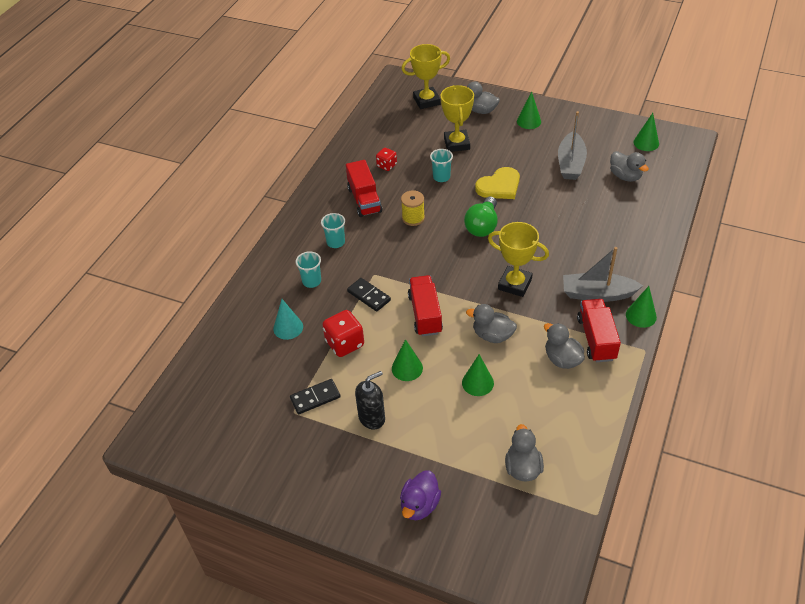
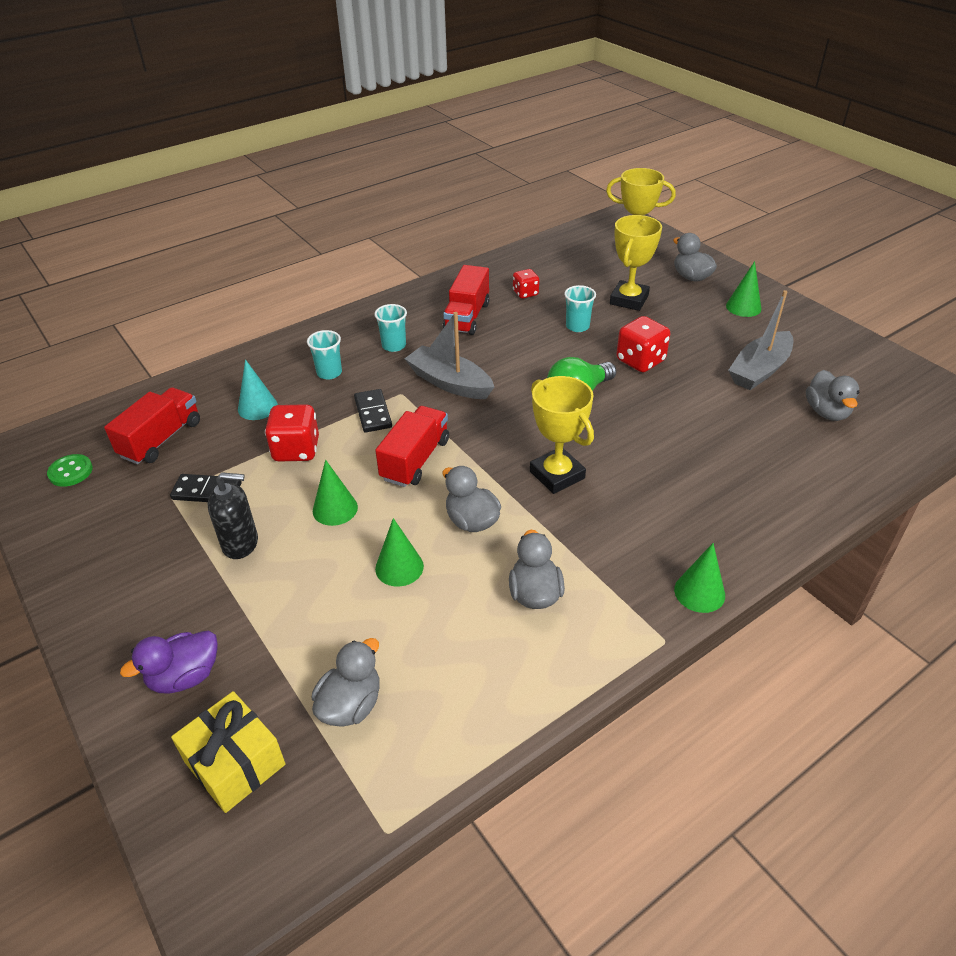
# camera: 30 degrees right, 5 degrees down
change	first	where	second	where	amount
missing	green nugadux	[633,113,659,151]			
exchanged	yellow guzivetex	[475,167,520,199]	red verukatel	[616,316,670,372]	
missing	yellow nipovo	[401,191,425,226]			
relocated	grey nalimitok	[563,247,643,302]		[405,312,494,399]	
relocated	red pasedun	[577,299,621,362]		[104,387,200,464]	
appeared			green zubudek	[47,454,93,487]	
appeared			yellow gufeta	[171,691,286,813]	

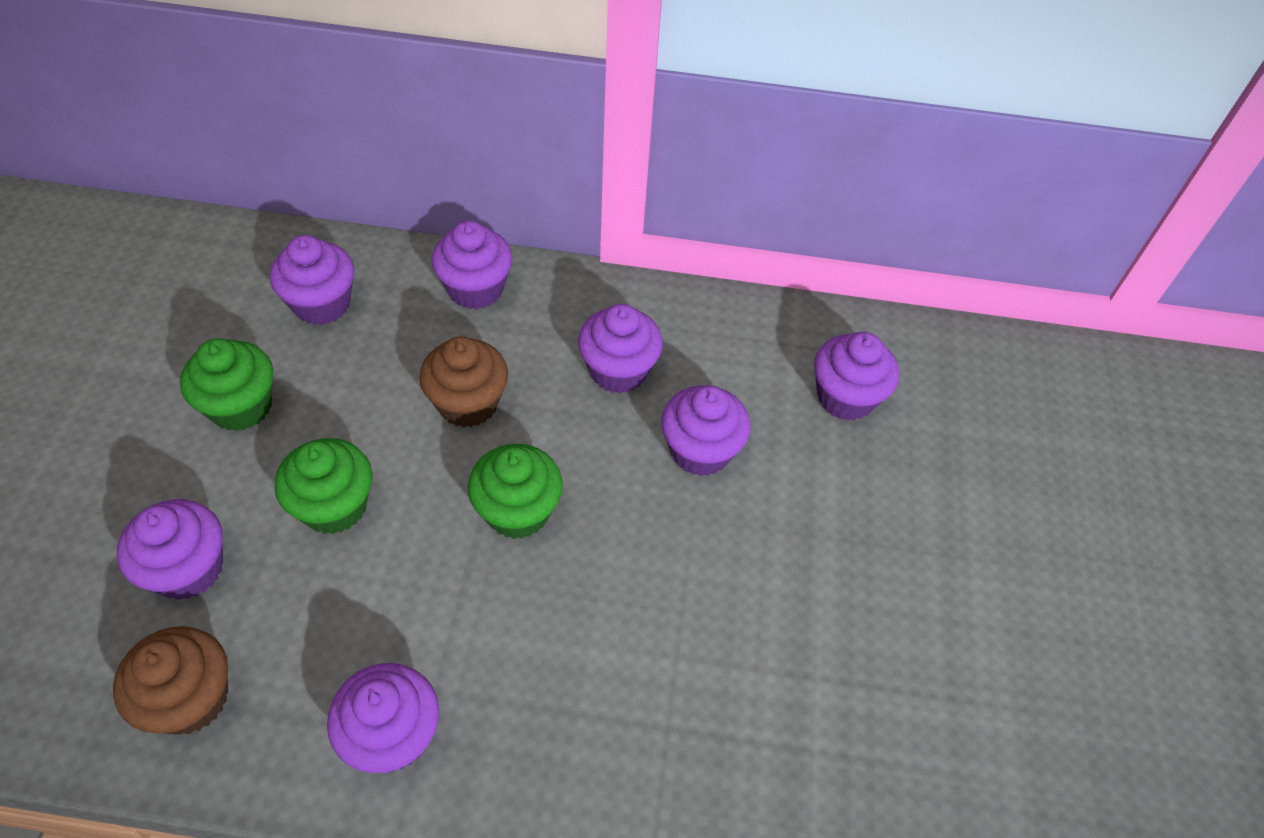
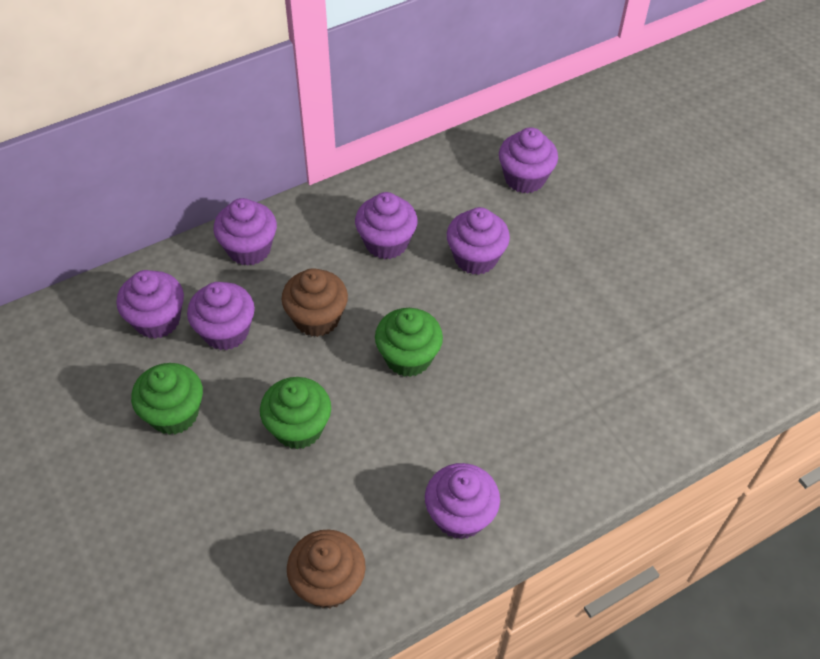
# camera: 35 degrees left, 0 degrees up
change	first	where	second	where	amount
relocated	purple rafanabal	[117,499,223,600]		[187,282,255,350]	

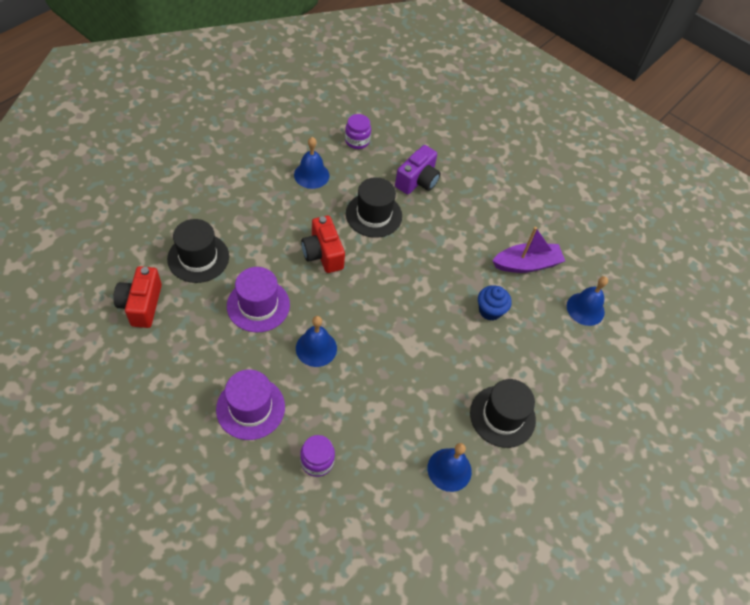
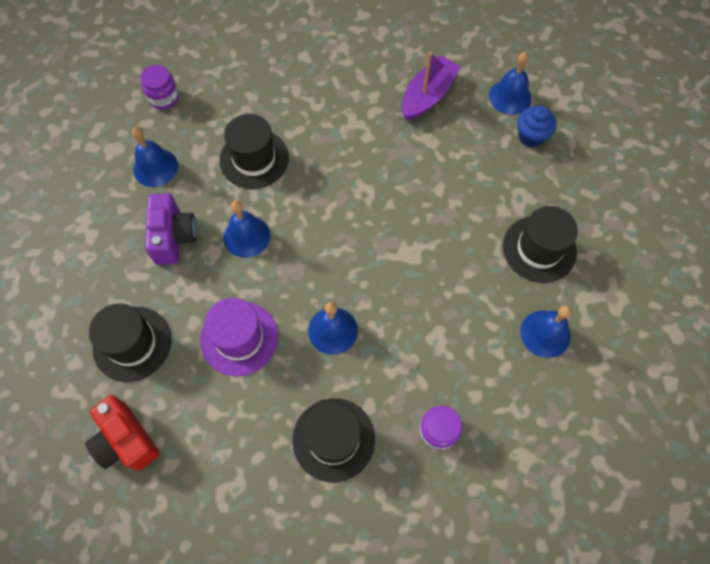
# camera: 35 degrees left, 10 degrees up
change	first	where	second	where	amount
relocated	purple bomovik	[395,145,440,194]		[145,193,197,265]	
exchanged	red bomovik	[301,216,345,273]	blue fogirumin	[224,200,270,258]	
relocated	blue rafanabal	[478,285,512,321]		[517,106,556,148]	
colour	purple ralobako	[216,370,285,440]	black ralobako	[292,398,375,482]	

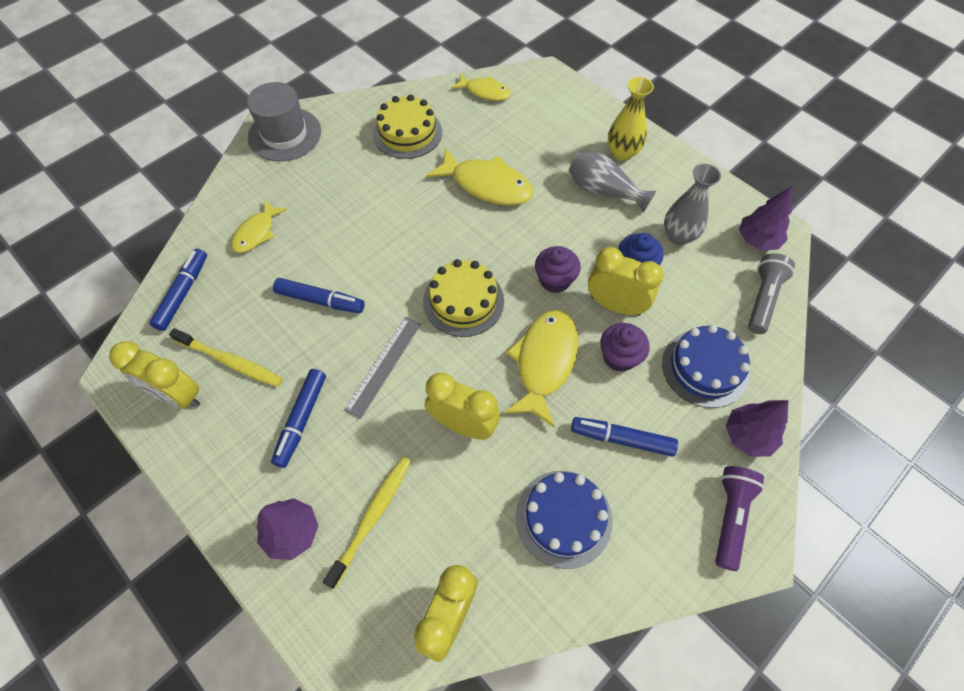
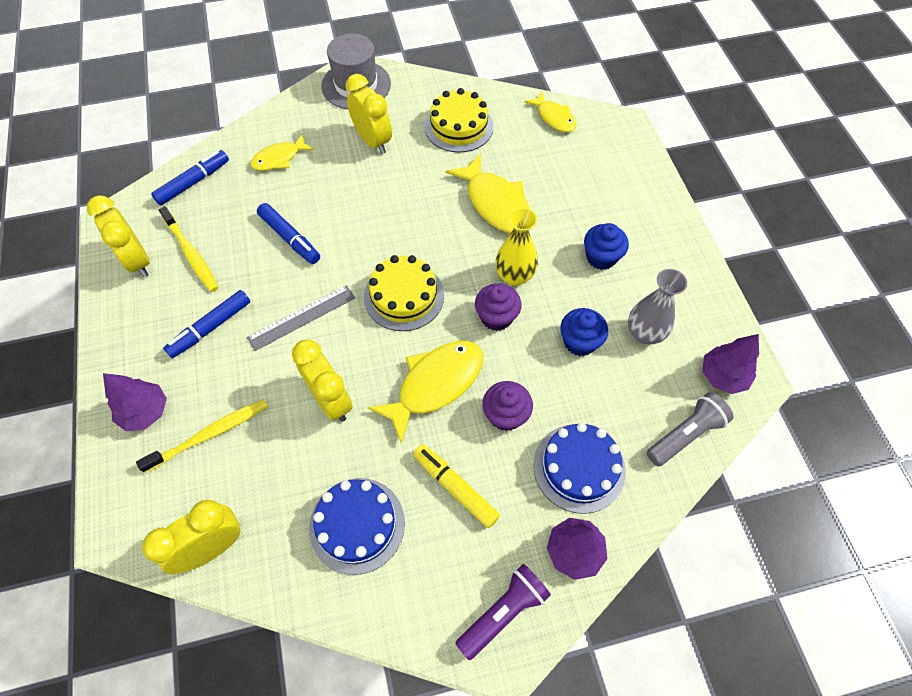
# camera: 30 degrees right, 0 degrees up
change	first	where	second	where	amount
relocated	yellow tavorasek	[608,77,654,161]		[496,207,538,286]	
exchanged	grey tavorasek	[569,151,656,213]	blue rafanabal	[584,223,629,270]	
relocated	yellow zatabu	[588,247,664,316]		[345,74,392,154]	
colour	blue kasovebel	[571,417,678,457]	yellow kasovebel	[413,444,500,528]	

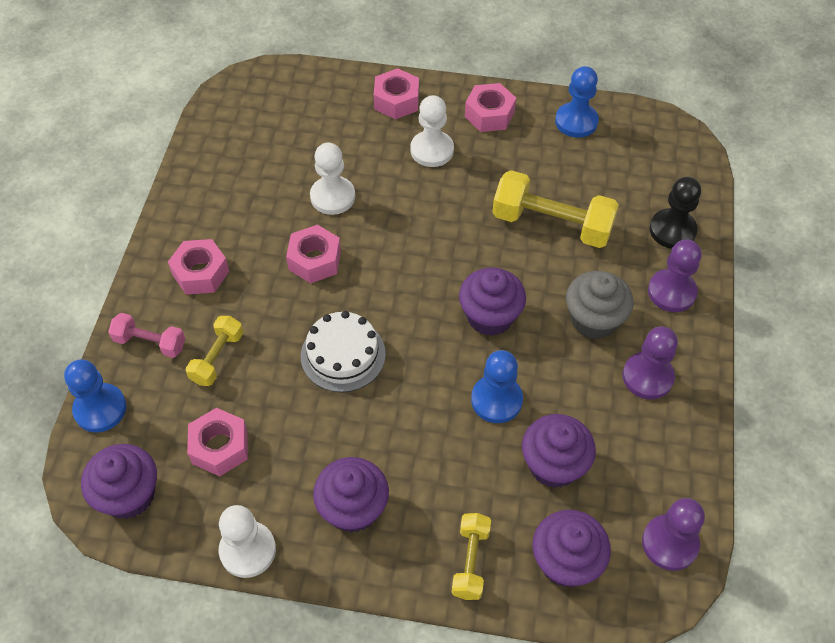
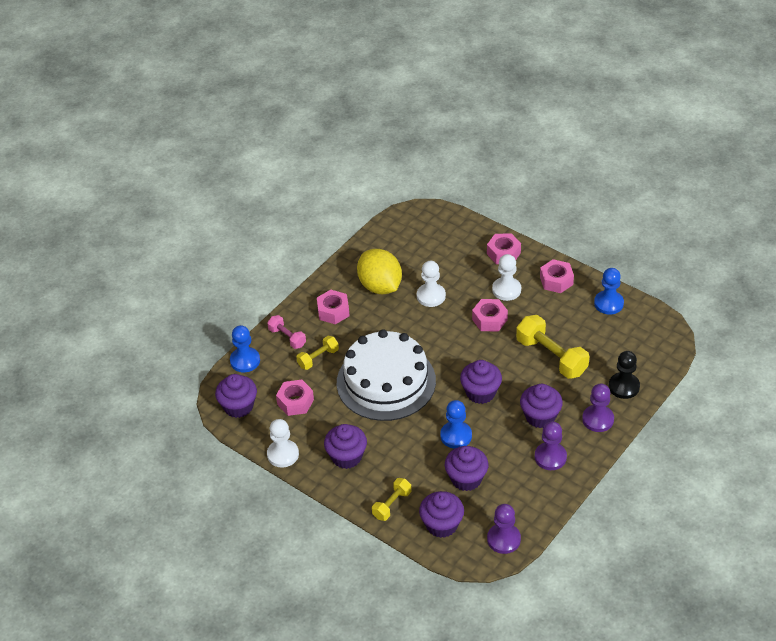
# camera: 30 degrees right, 10 degrees down
change	first	where	second	where	amount
relocated	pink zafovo	[286,225,341,283]		[472,299,508,331]	
colour	grey rafanabal	[566,271,633,339]	purple rafanabal	[520,384,563,428]	
size	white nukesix	[301,311,386,392]		[337,329,436,421]	x1.91
appeared			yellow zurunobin	[357,249,402,294]	

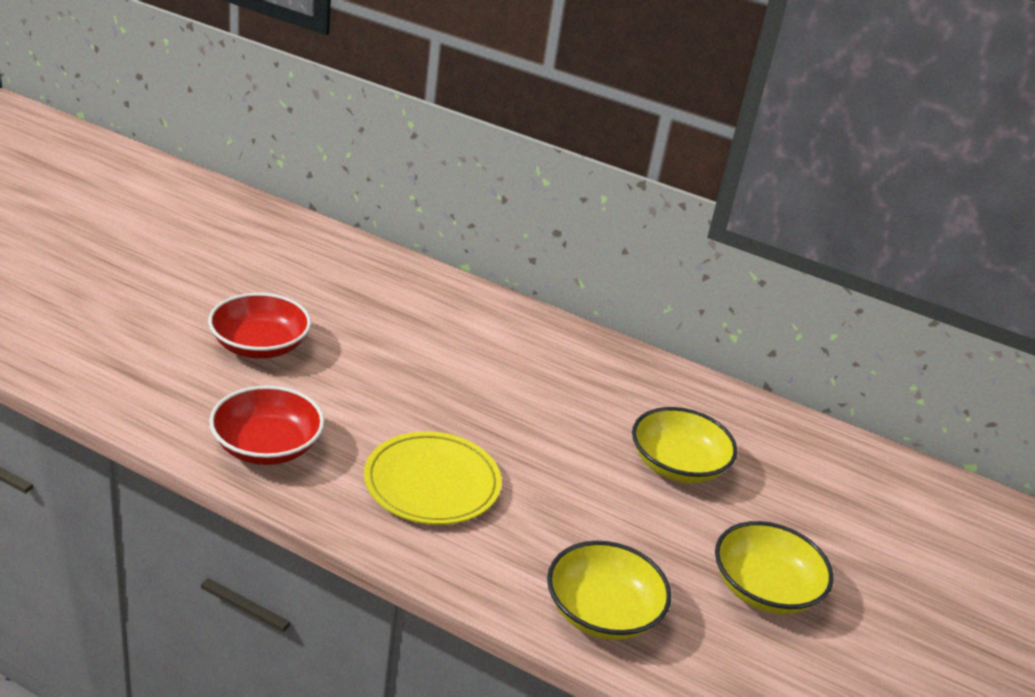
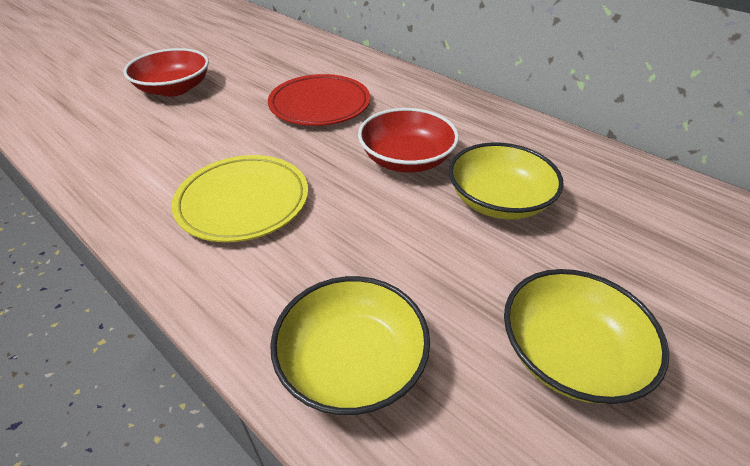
# camera: 20 degrees right, 10 degrees up
change	first	where	second	where	amount
relocated	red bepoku	[209,385,324,465]		[358,108,459,173]	
appeared			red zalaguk	[268,74,370,126]	

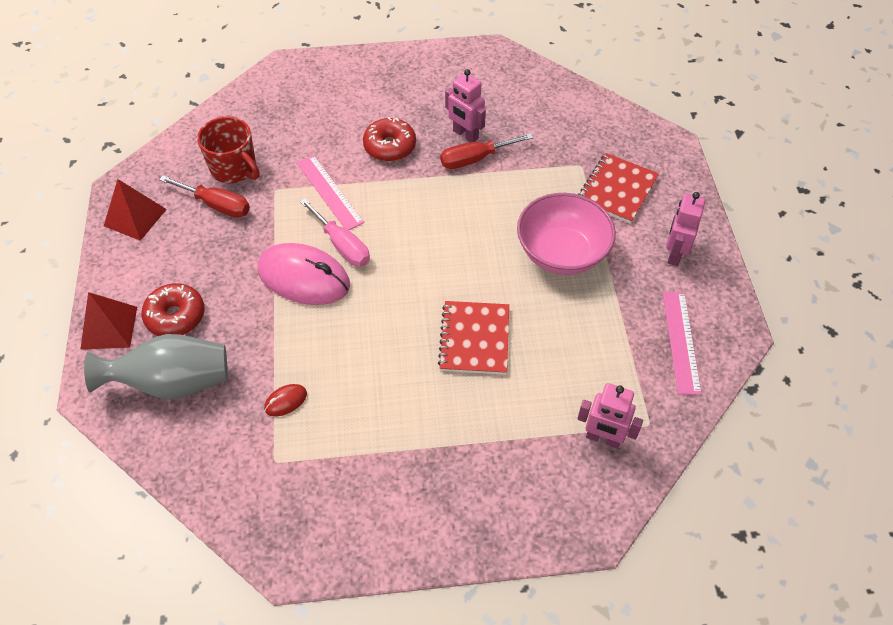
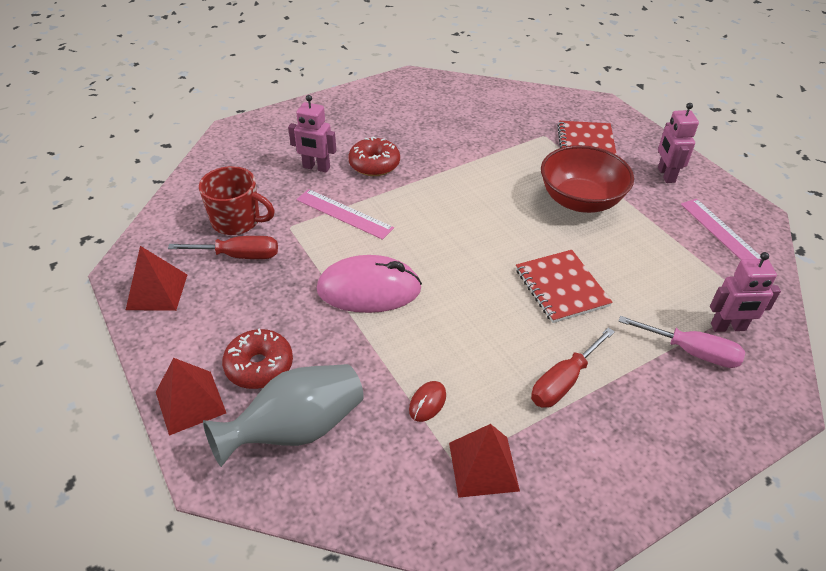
# camera: 25 degrees left, 10 degrees down
change	first	where	second	where	amount
relocated	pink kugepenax	[445,69,486,142]		[288,95,336,172]	
relocated	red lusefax	[440,133,533,169]		[531,328,615,408]	
colour	pink bepoku	[517,193,616,275]	red bepoku	[541,145,634,213]	
relocated	pink lusefax	[300,198,370,267]		[618,316,745,368]	
appeared			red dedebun	[449,424,520,498]	

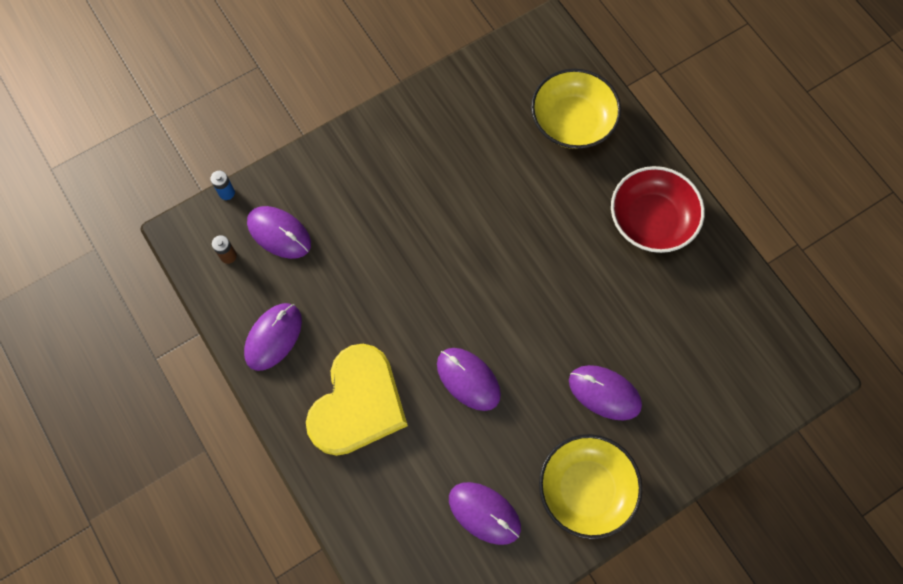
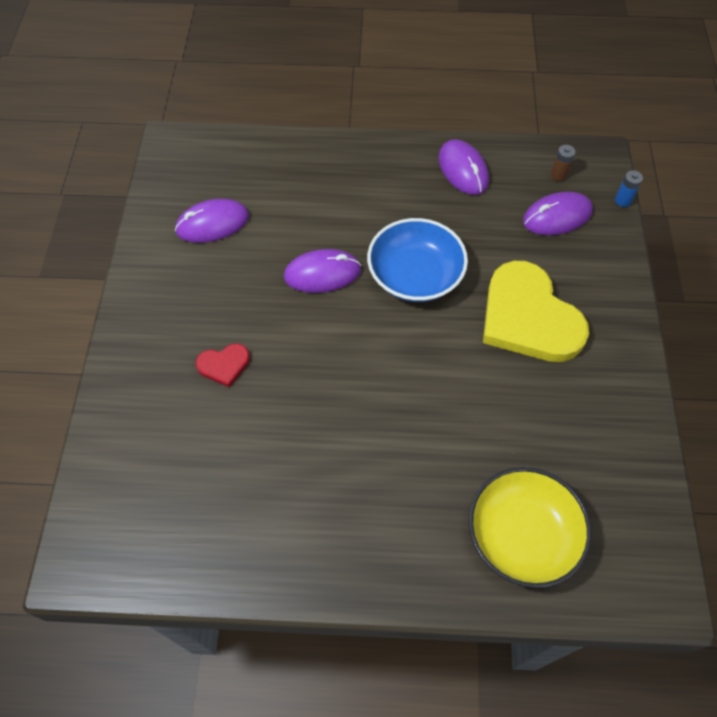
# camera: 125 degrees right, 10 degrees down
change	first	where	second	where	amount
missing	red bepoku	[611,166,705,253]			
relocated	yellow guzivetex	[306,344,408,456]		[483,261,589,362]	
exchanged	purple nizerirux	[569,365,642,420]	red guzivetex	[196,343,250,387]	
missing	yellow bepoku	[539,434,643,539]			
appeared			blue bepoku	[367,218,468,302]	

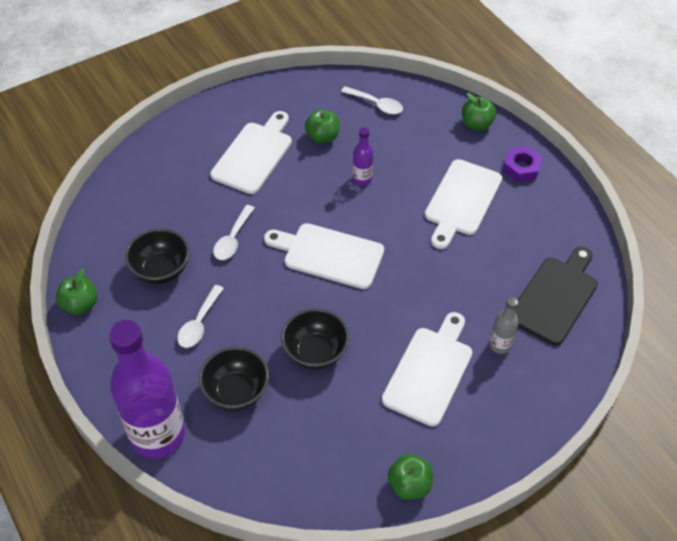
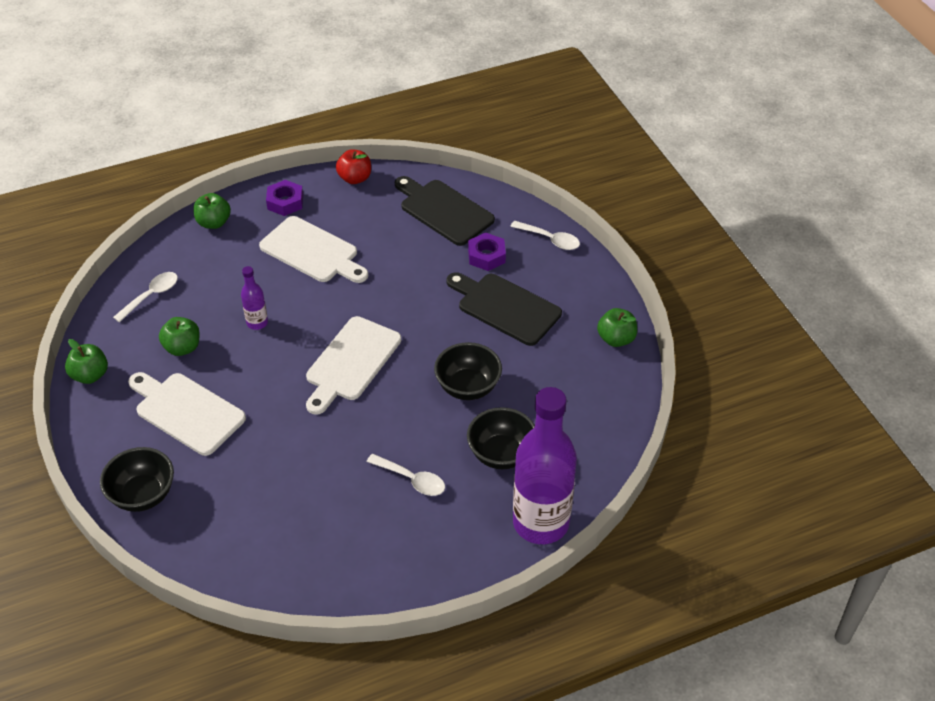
# camera: 80 degrees left, 5 degrees down
change	first	where	second	where	amount
relocated	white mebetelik	[213,205,254,260]		[510,221,580,250]	
relocated	black bepoku	[125,229,190,284]		[100,447,174,512]	
relocated	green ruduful	[56,269,97,315]		[65,339,108,384]	
exchanged	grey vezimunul	[489,297,519,354]	purple zafovo	[468,232,506,271]	
colour	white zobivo	[382,312,472,427]	black zobivo	[446,272,562,346]	
appeared			red ruduful	[336,149,371,184]	

